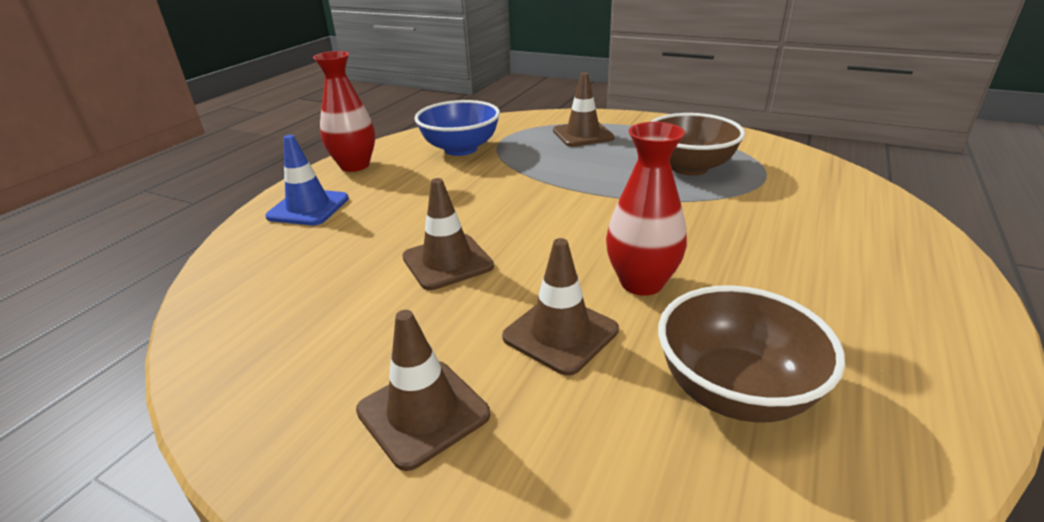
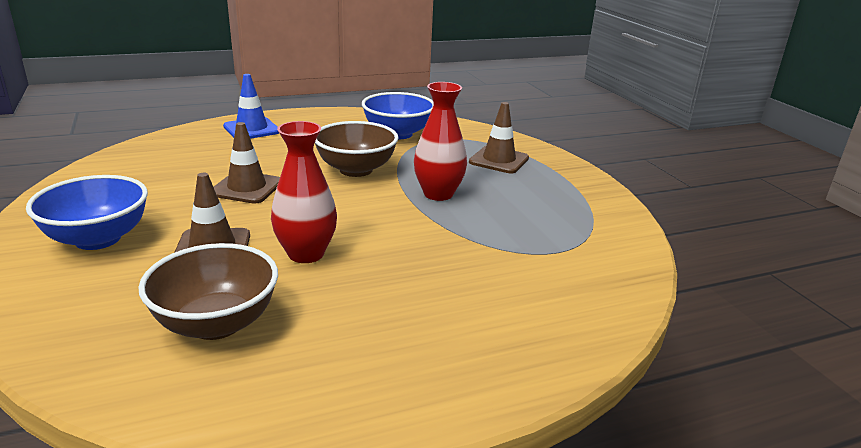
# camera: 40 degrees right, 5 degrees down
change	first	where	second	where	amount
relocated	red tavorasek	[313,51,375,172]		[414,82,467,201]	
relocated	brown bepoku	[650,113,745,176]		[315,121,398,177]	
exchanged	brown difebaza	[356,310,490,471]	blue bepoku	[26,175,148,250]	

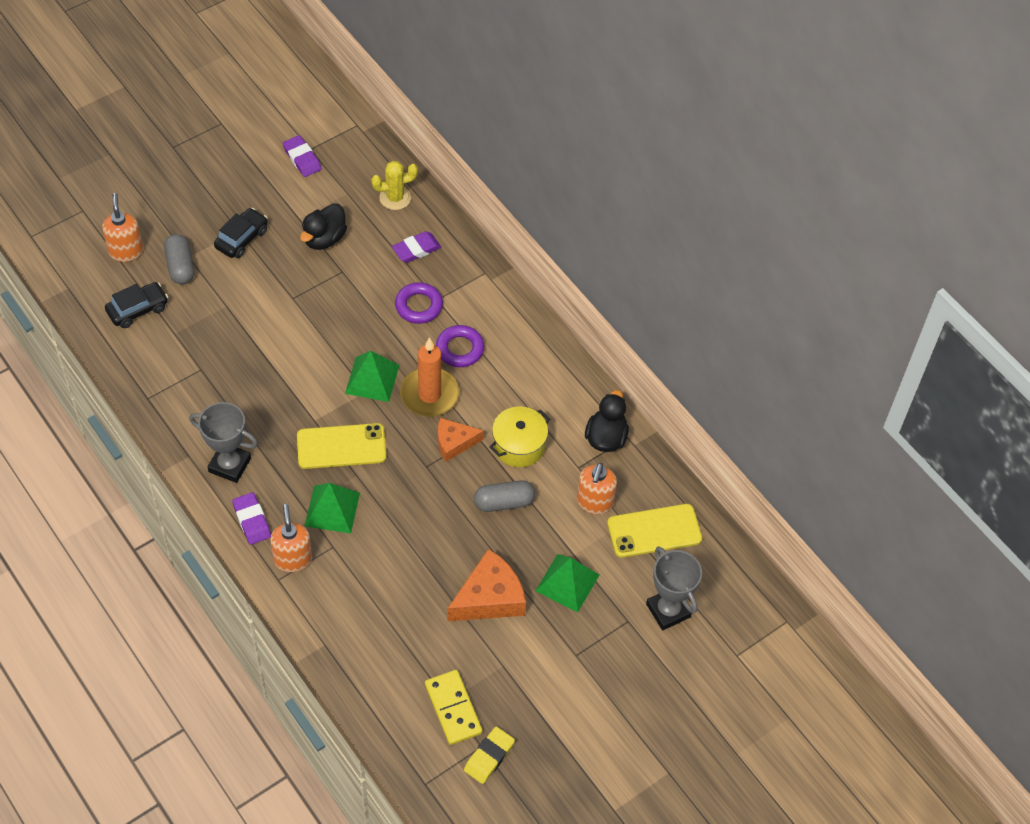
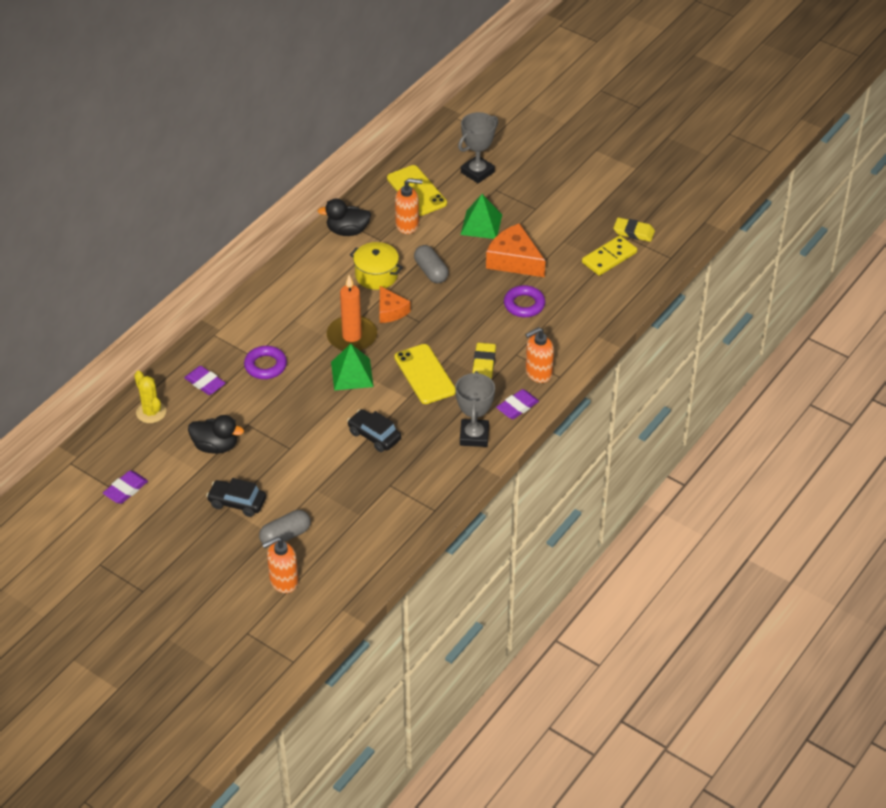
# camera: 105 degrees left, 10 degrees down
change	first	where	second	where	amount
relocated	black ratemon	[105,282,168,328]		[347,409,401,452]	
relocated	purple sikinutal	[436,325,485,367]		[504,285,545,317]	
exchanged	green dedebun	[305,483,360,533]	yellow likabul	[473,343,496,379]	

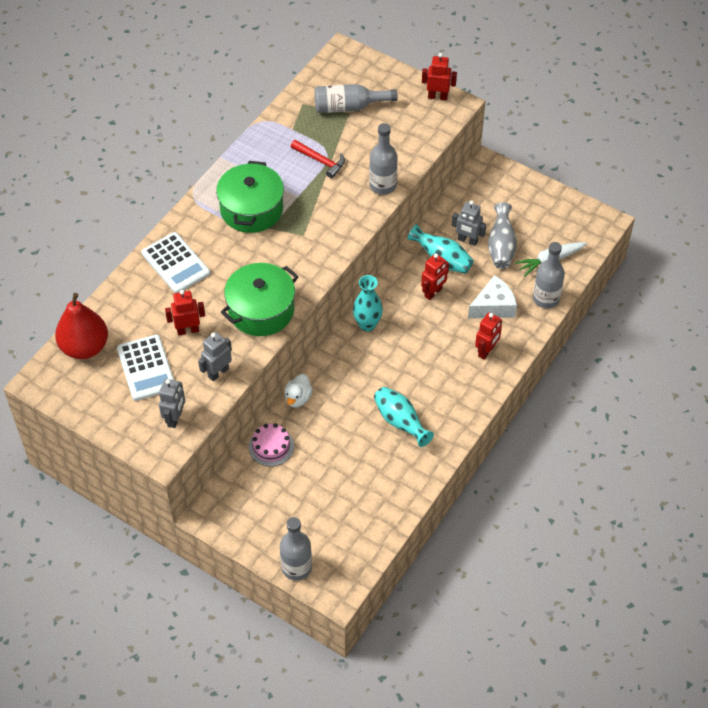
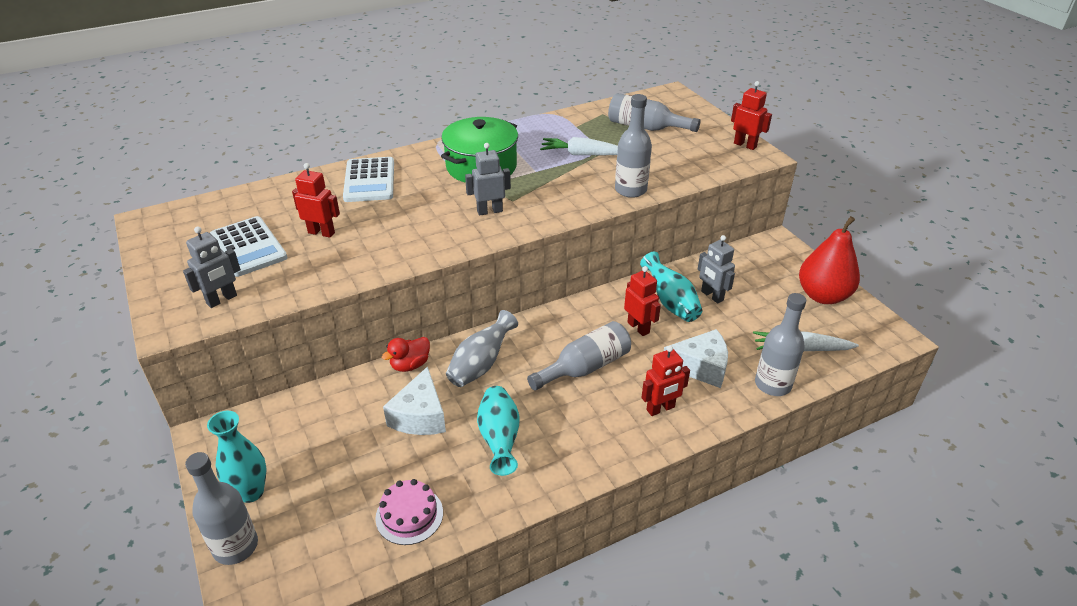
# camera: 30 degrees right, 15 degrees down
change	first	where	second	where	amount
exchanged	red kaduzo	[291,140,345,178]	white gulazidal	[540,137,618,155]	
relocated	grey tavorasek	[488,202,517,269]		[446,310,518,387]	
spun	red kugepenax	[421,253,449,300]		[624,266,661,336]	105 degrees counterclockwise
missing	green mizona	[221,263,299,336]			
relocated	turquoise tavorasek	[353,275,383,331]		[207,411,267,503]	
relocated	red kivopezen	[55,293,108,359]		[799,216,860,304]	
relocated	grey kugepenax	[198,332,232,381]		[465,143,511,216]	
spun	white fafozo	[117,335,174,401]		[210,216,288,277]	45 degrees counterclockwise
colour	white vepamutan	[284,374,313,408]	red vepamutan	[382,337,430,372]	
relocated	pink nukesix	[249,423,294,466]		[375,479,443,545]	
appeared			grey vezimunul	[527,321,631,391]	
appeared			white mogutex	[383,366,446,435]	

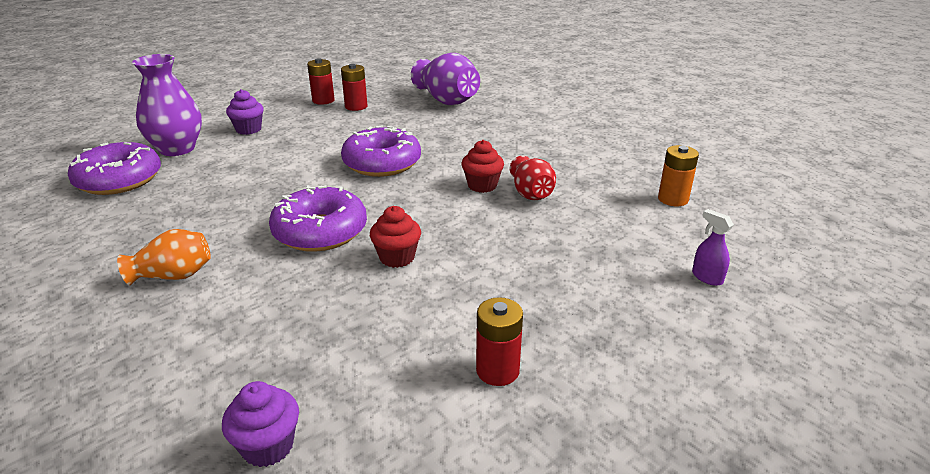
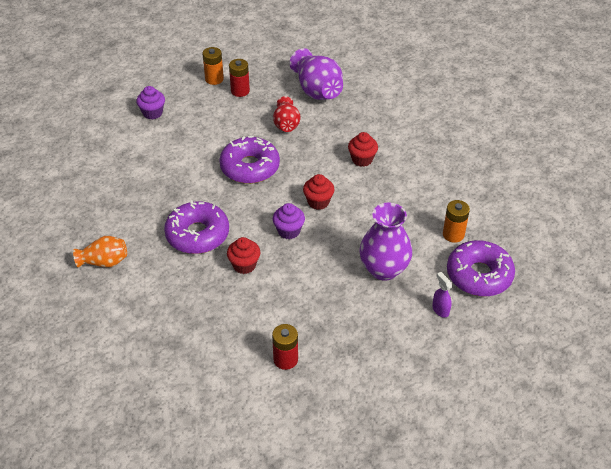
# camera: 10 degrees right, 15 degrees up
change	first	where	second	where	amount
relocated	purple tavorasek	[132,54,202,156]		[359,202,412,281]	
colour	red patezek	[307,58,335,105]	orange patezek	[202,47,224,85]	
relocated	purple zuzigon	[68,142,161,195]		[447,240,515,297]	
relocated	red tavorasek	[510,155,556,200]		[273,96,301,132]	
relocated	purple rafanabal	[222,381,299,467]		[273,203,305,239]	
appeared			red rafanabal	[348,132,378,167]	

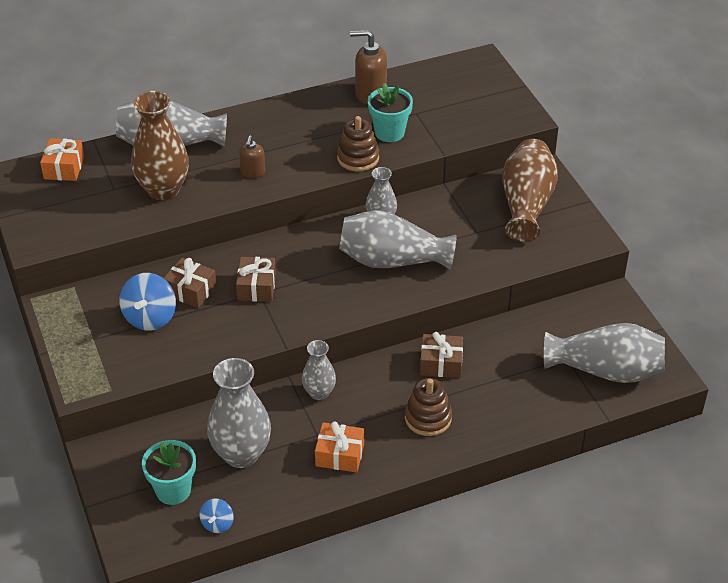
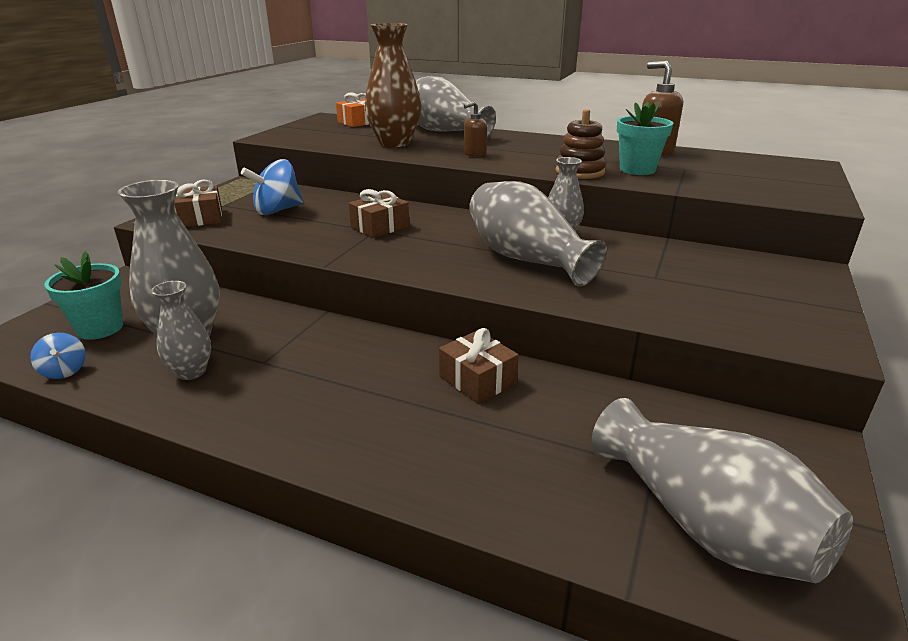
# camera: 45 degrees right, 15 degrees down
change	first	where	second	where	amount
missing	brown tavorasek	[503,139,558,242]			
relocated	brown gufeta	[164,258,217,308]		[175,180,222,227]	
relocated	grey tavorasek	[302,340,336,400]		[151,281,211,380]	
missing	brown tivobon	[405,378,452,436]			
missing	orange gufeta	[315,421,364,472]			
spun	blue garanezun	[200,498,234,533]		[30,333,86,379]	90 degrees counterclockwise

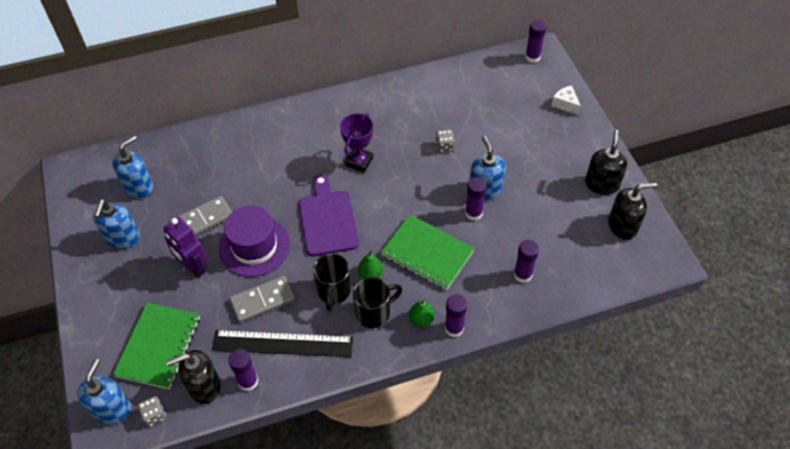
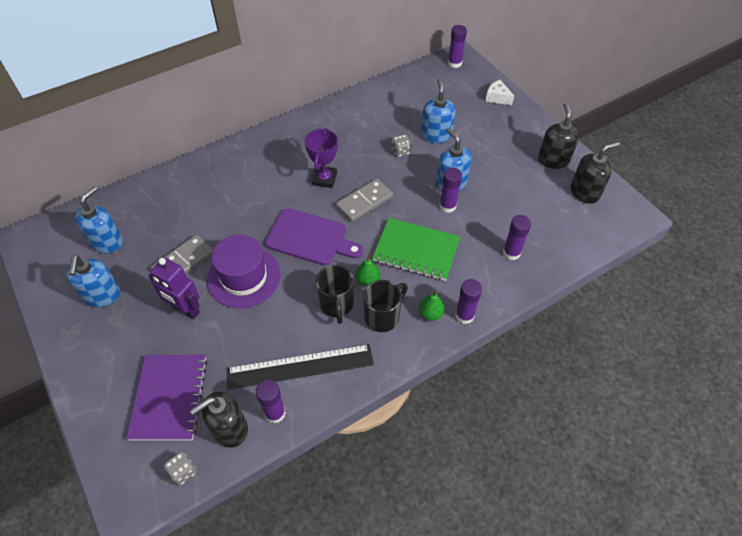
# camera: 15 degrees left, 0 degrees up
change	first	where	second	where	amount
spun	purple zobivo	[299,174,359,256]		[265,208,363,265]	135 degrees clockwise
relocated	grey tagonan	[229,276,295,323]		[336,179,393,222]	
colour	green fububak	[113,302,200,389]	purple fububak	[126,355,207,441]	
relocated	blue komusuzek	[77,359,131,424]		[421,78,456,143]	

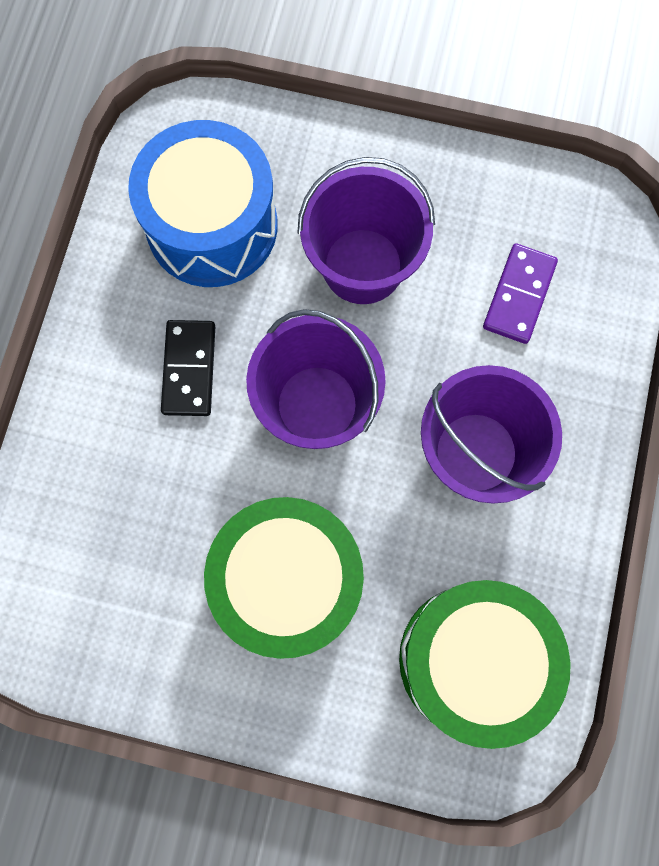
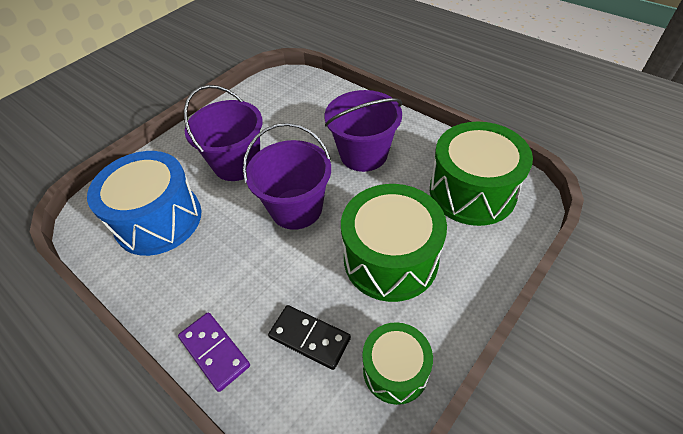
# camera: 60 degrees left, 25 degrees down
change	first	where	second	where	amount
relocated	purple tagonan	[483,243,558,344]		[178,312,250,392]	
relocated	black tagonan	[161,320,215,416]		[268,305,351,370]	
appeared			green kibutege	[362,322,433,405]	

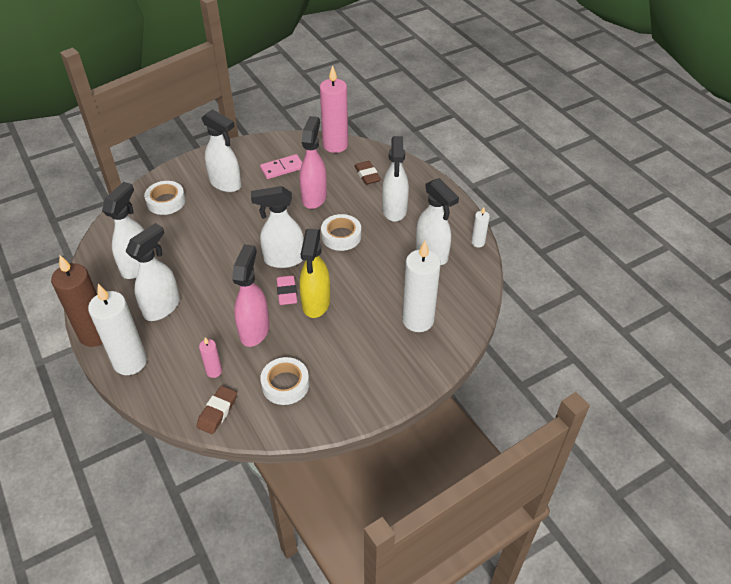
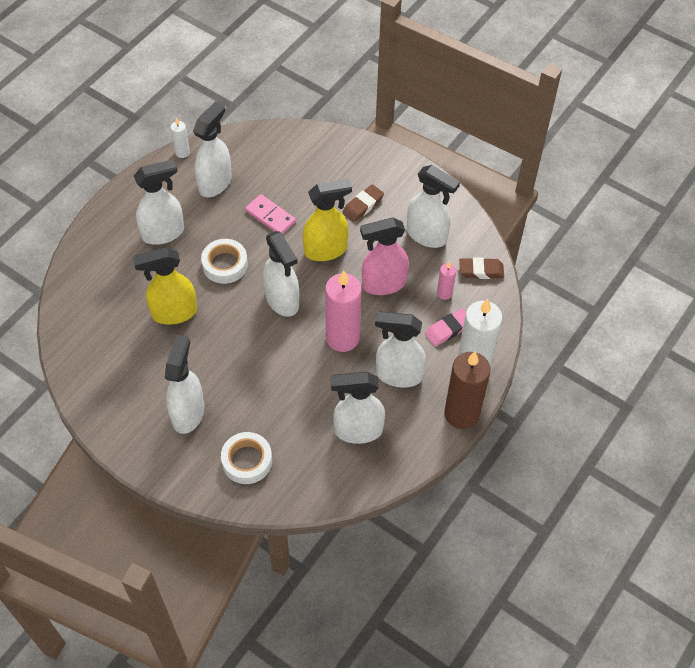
# camera: 115 degrees left, 10 degrees up
change	first	where	second	where	amount
relocated	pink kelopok	[320,65,348,153]		[325,270,362,352]	
colour	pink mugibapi	[300,116,327,209]	yellow mugibapi	[133,247,197,325]	
relocated	pink tagonan	[260,154,302,179]		[245,194,296,234]	
relocated	brown likabul	[354,161,381,185]		[342,184,384,222]	
missing	white kelopok	[402,241,441,332]			
relocated	pink likabul	[277,275,297,305]		[425,308,466,346]	
exchanged	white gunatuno	[260,357,309,405]	white mugibapi	[407,165,460,248]	

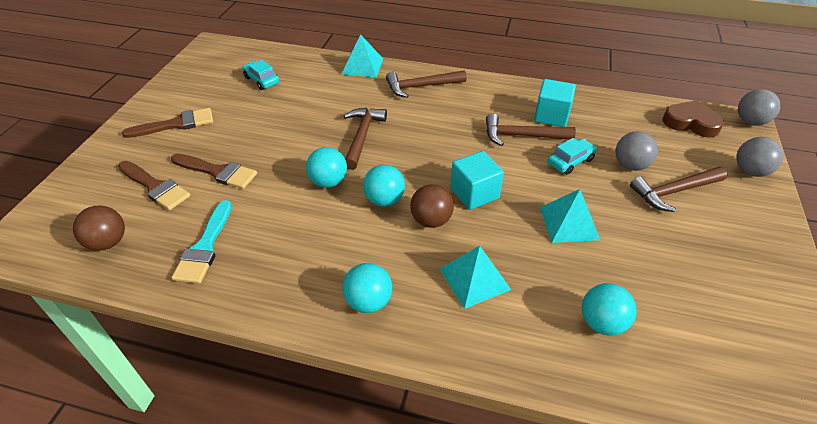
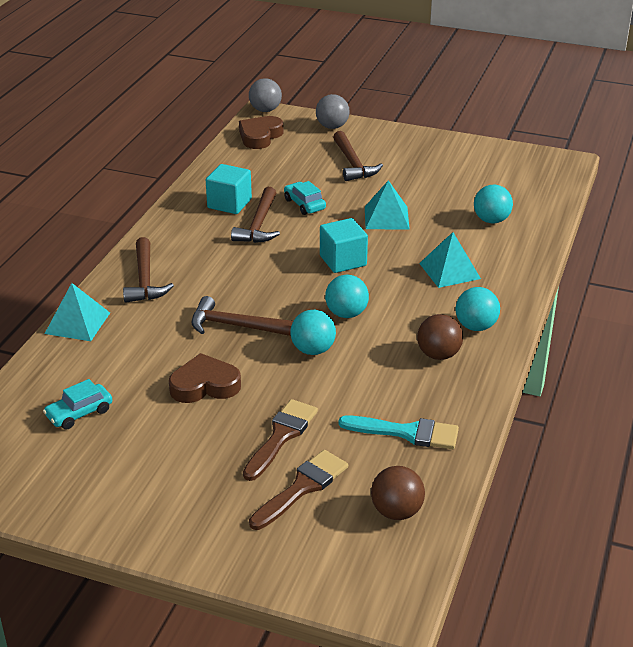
# camera: 85 degrees left, 10 degrees down
change	first	where	second	where	amount
missing	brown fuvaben	[122,108,213,138]			
missing	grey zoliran	[615,131,658,171]			
relocated	brown zoliran	[410,184,454,228]		[417,314,463,360]	
appeared			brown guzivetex	[169,353,241,403]	

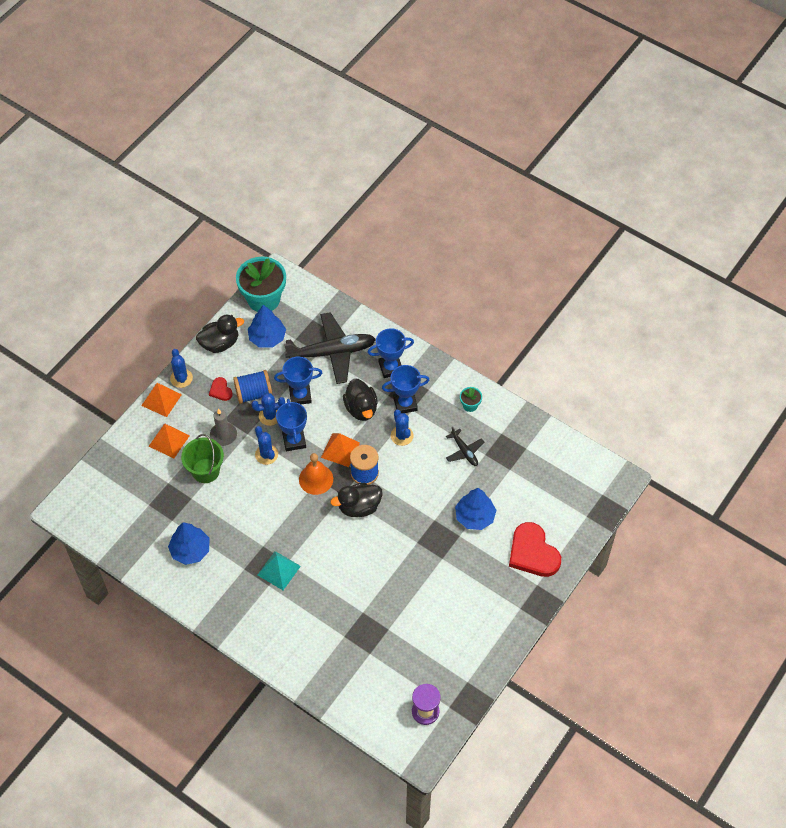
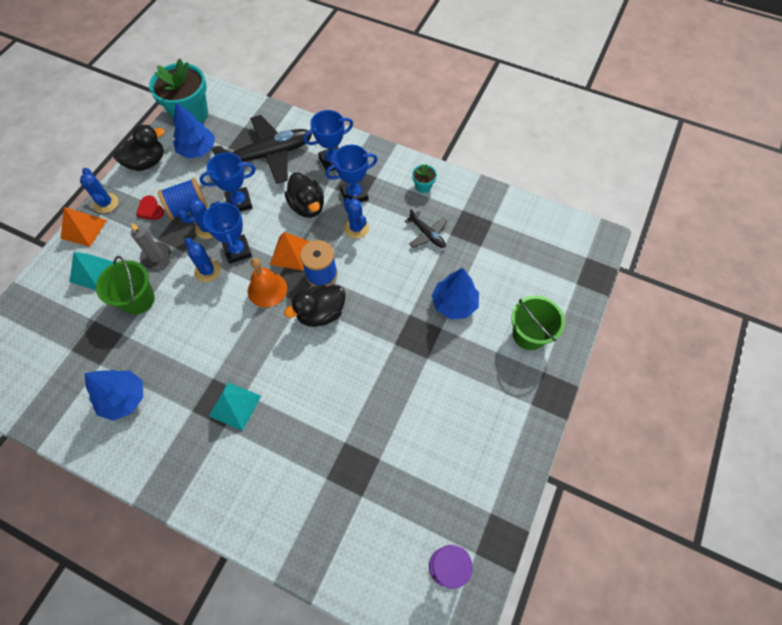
# camera: 10 degrees left, 5 degrees up
change	first	where	second	where	amount
colour	orange dedebun	[149,423,190,459]	turquoise dedebun	[70,252,114,290]	
exchanged	red guzivetex	[509,522,561,577]	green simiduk	[511,296,565,350]	

